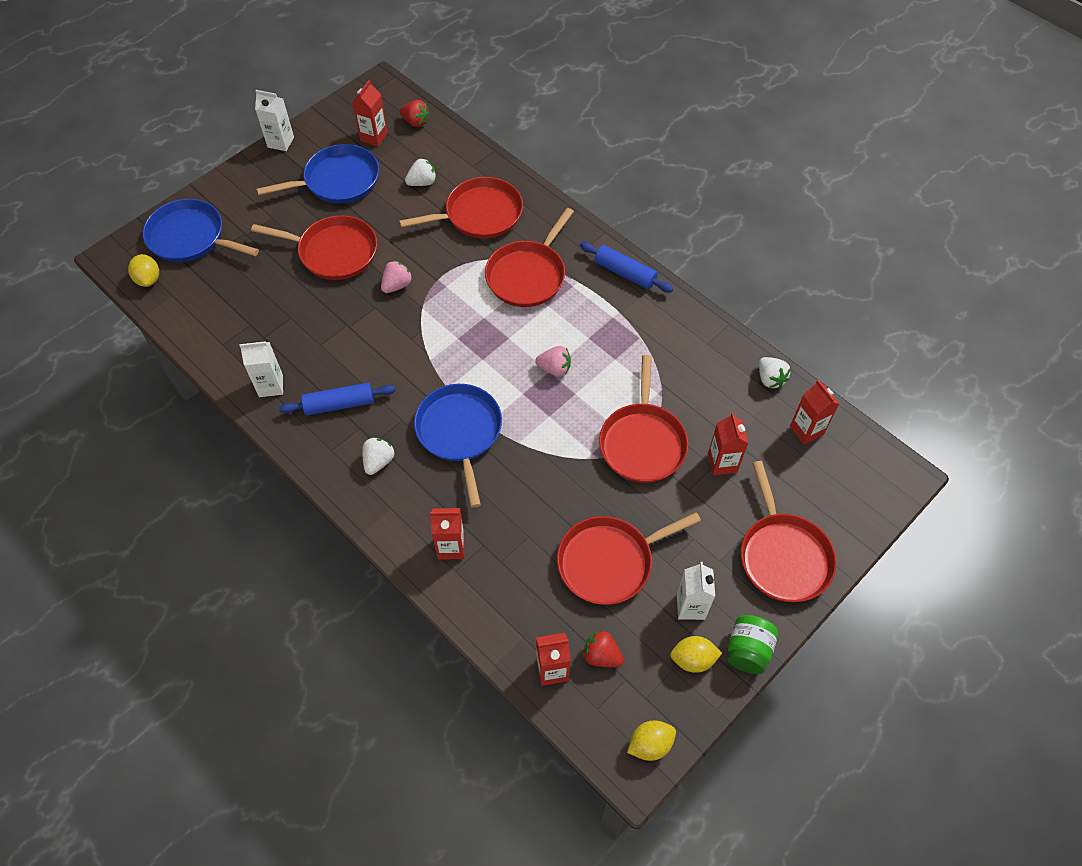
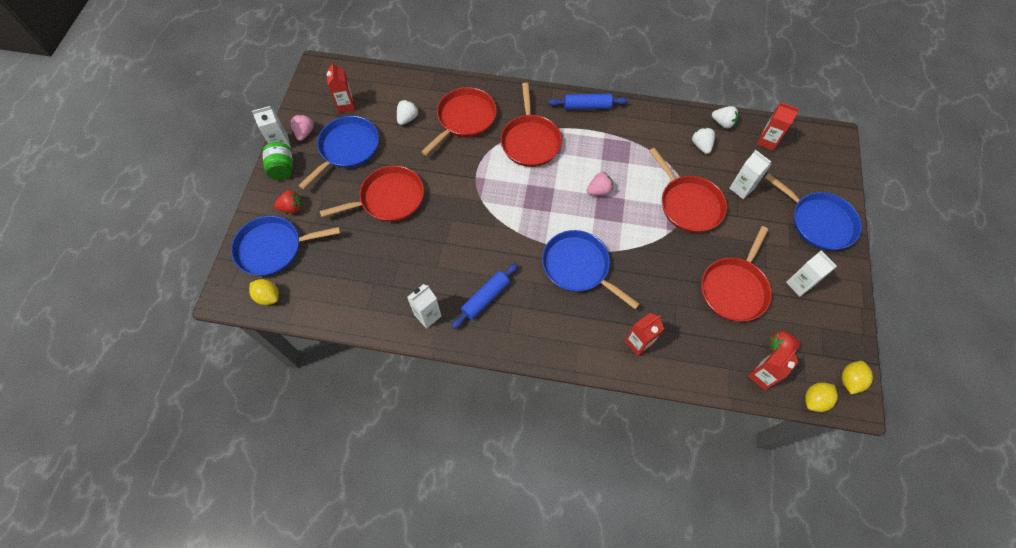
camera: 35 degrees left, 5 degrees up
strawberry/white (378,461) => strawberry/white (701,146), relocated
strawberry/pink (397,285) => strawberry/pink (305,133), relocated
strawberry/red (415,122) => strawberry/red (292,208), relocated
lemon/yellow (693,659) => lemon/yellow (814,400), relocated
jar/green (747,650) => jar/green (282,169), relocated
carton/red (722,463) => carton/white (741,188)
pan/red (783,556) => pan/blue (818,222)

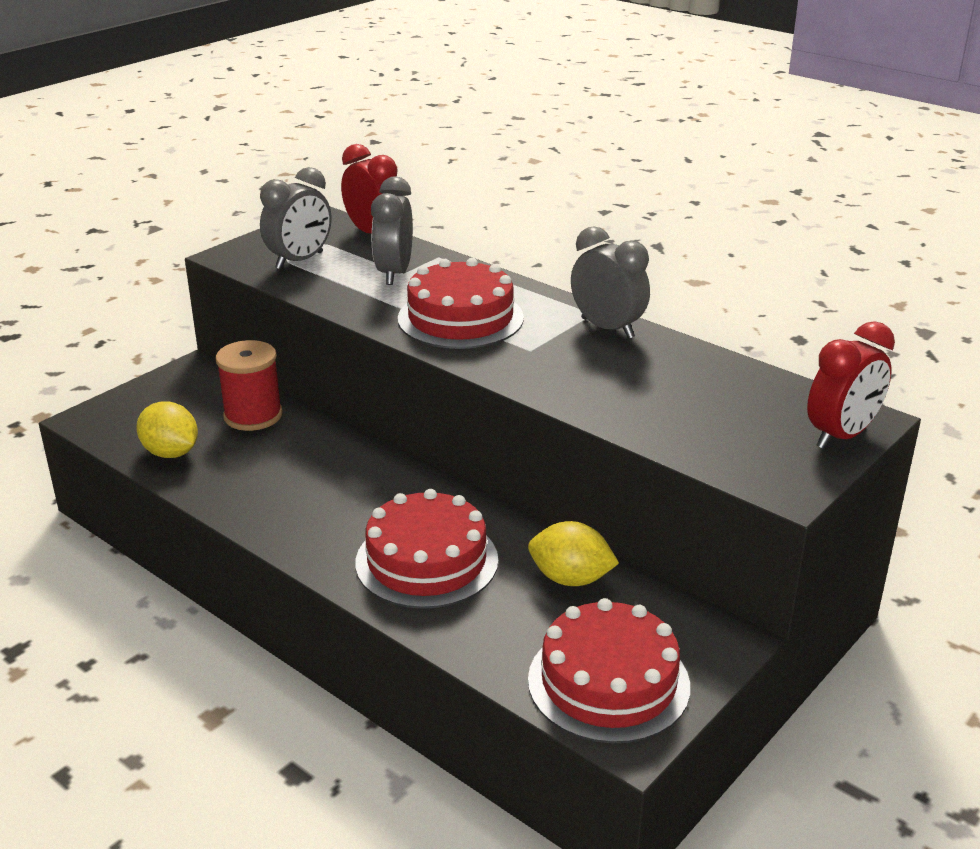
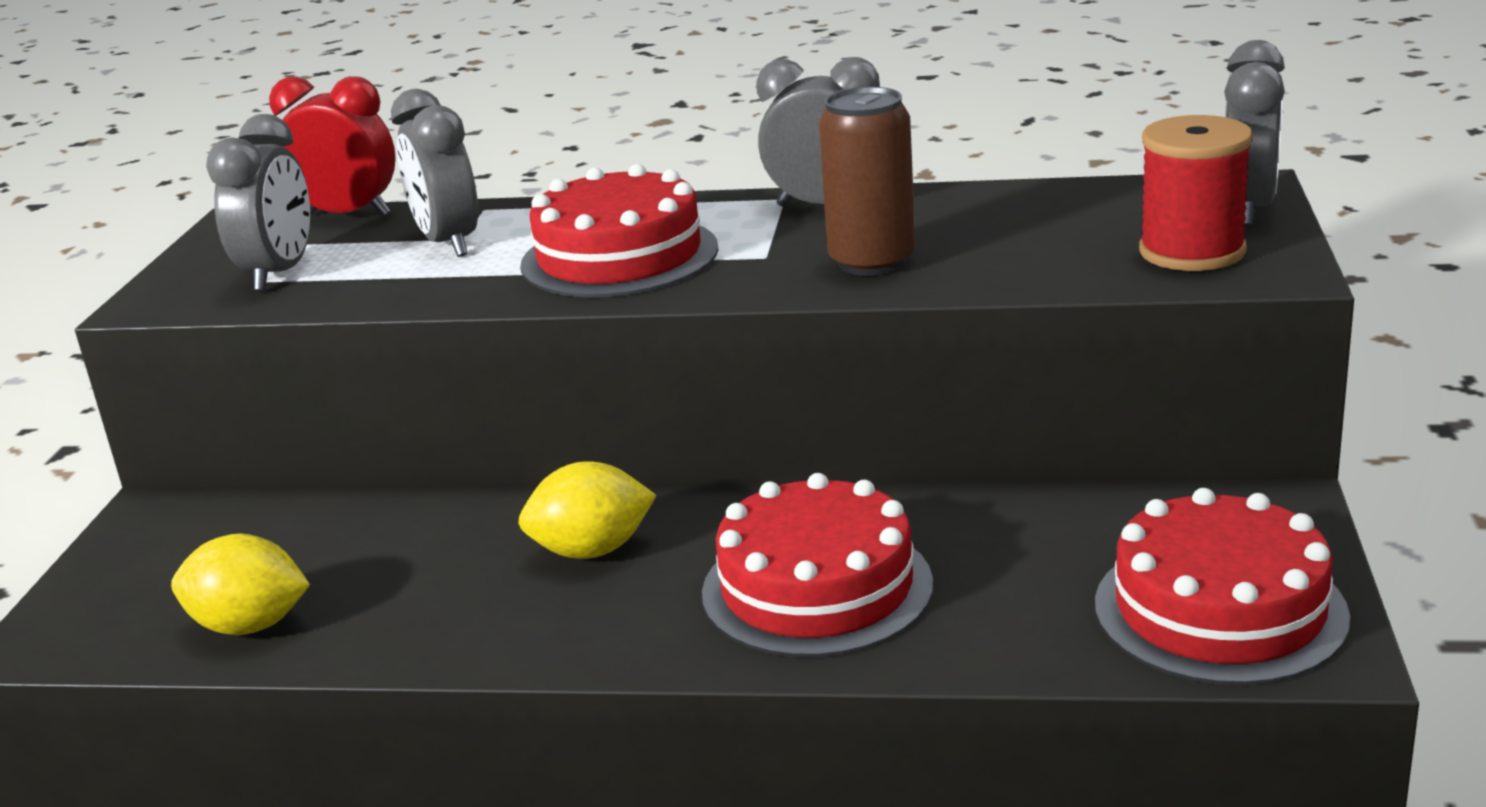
camera: 30 degrees left, 5 degrees down
nothing => can/brown (872,262)
spool/red (253,415) => spool/red (1192,251), relocated
lemon/yellow (570,579) => lemon/yellow (592,550), relocated
clock/red (841,436) => clock/grey (1248,209)

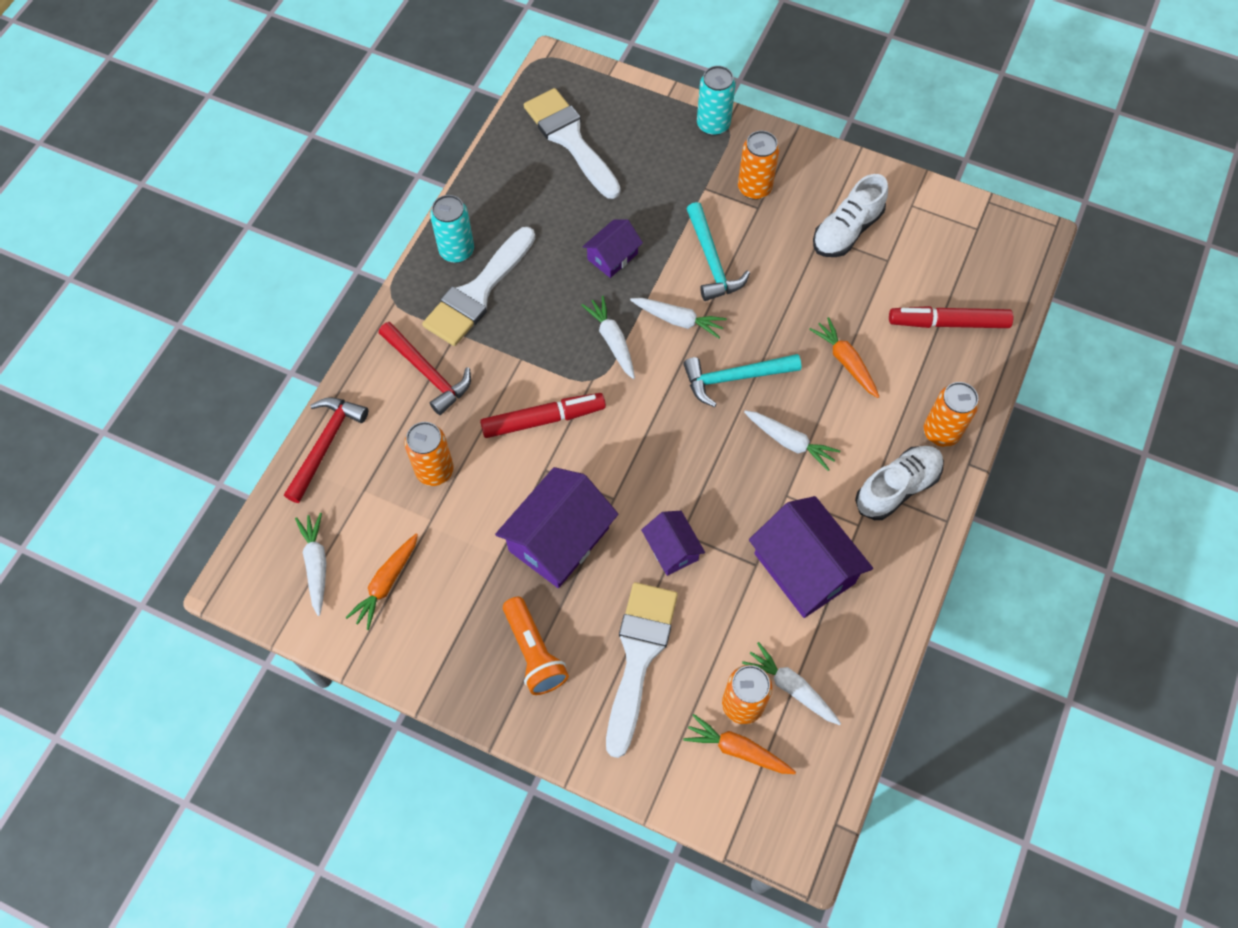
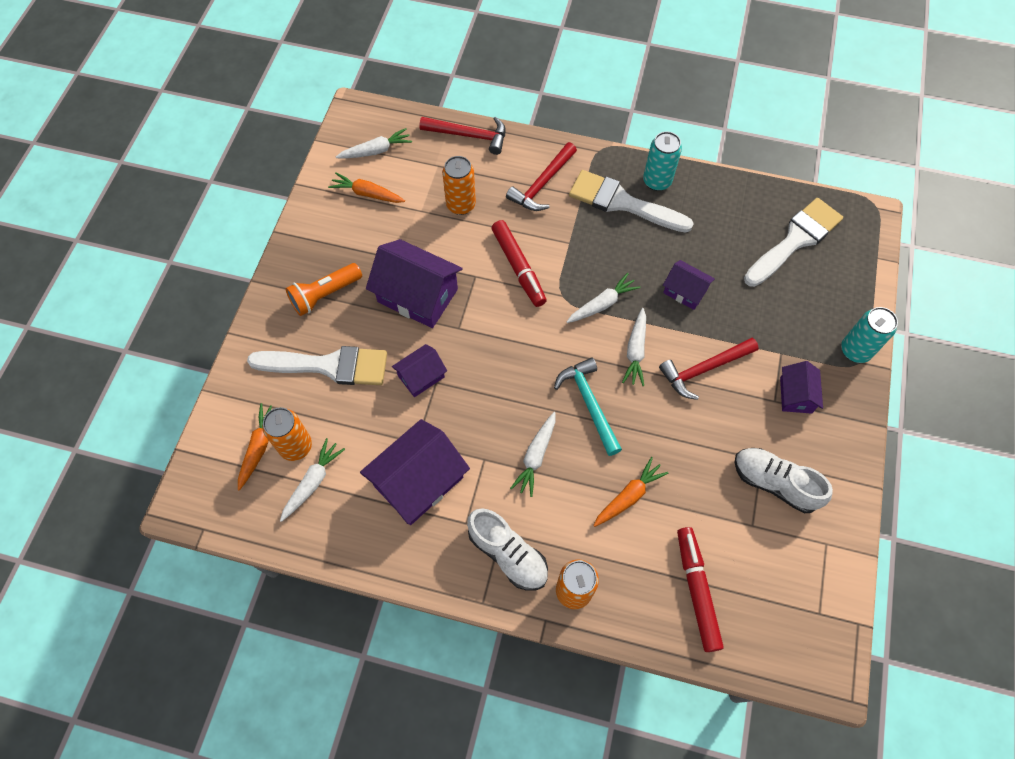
camera: 80 degrees right, 0 degrees up
can/orange (754,188) => house/purple (795,395)
hammer/turquoise (712,261) => hammer/red (704,369)

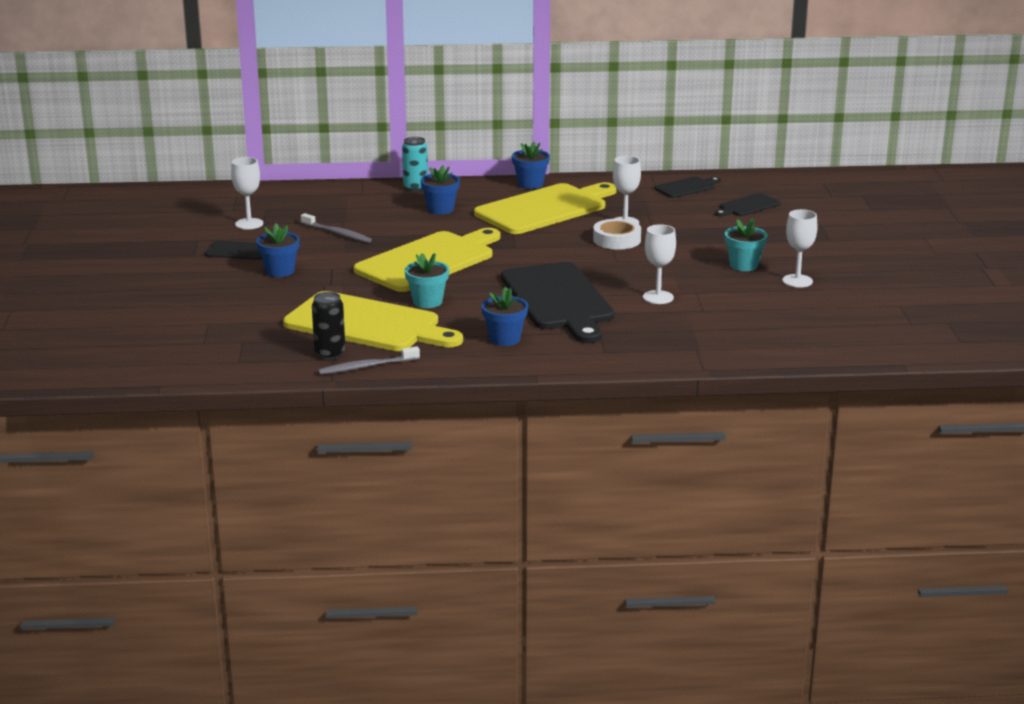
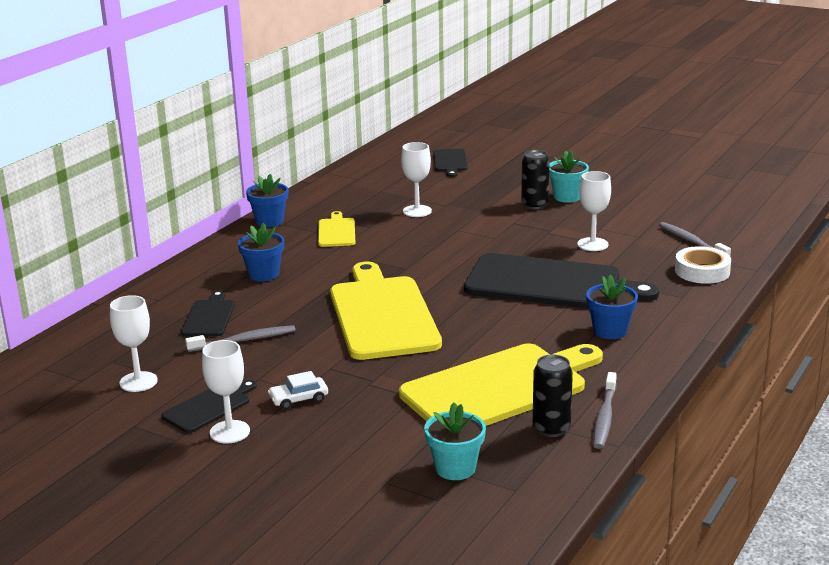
camera: 55 degrees left, 0 degrees up
can/turquoise (415,188) => nothing
nothing => can/black (534,205)
nothing => toothbrush/grey (692,242)
flower pot/turquoise (427,302) => flower pot/turquoise (455,468), relocated
tape/white (616,240) => tape/white (702,271), relocated
cutting board/black (686,187) => cutting board/black (209,317), relocated
goblet/white (797,281) => goblet/white (230,432), relocated
flower pot/blue (280,271) => car/white (299,399)
cutting board/yellow (545,209) => cutting board/yellow (336,231), x0.47

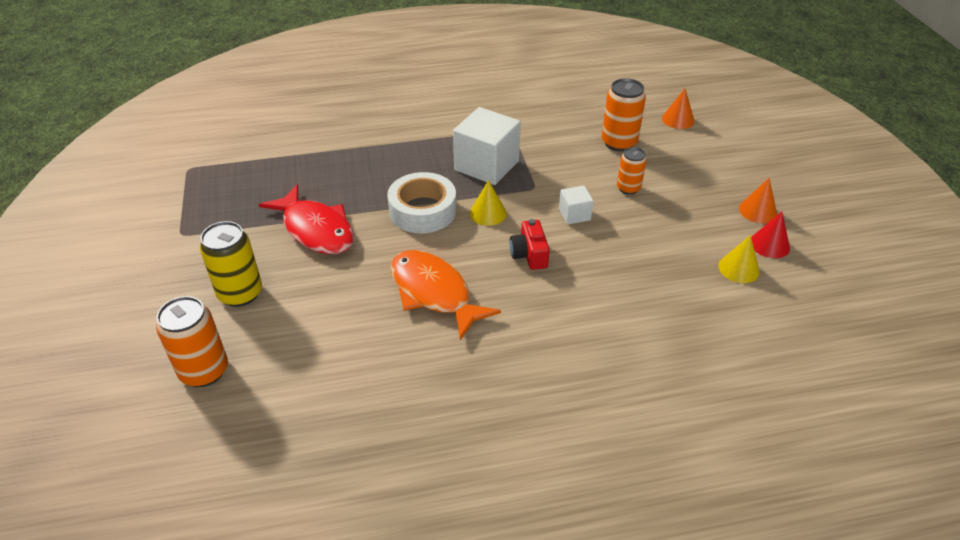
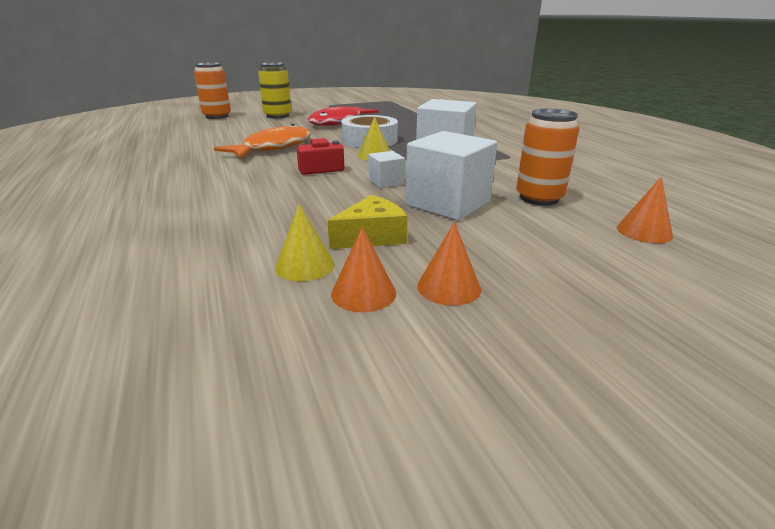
camera: 80 degrees right, 15 degrees down
nothing => cheese/yellow (371,236)
can/orange (628,188) => cube/white (447,203)
cone/red (769,244) => cone/orange (363,293)

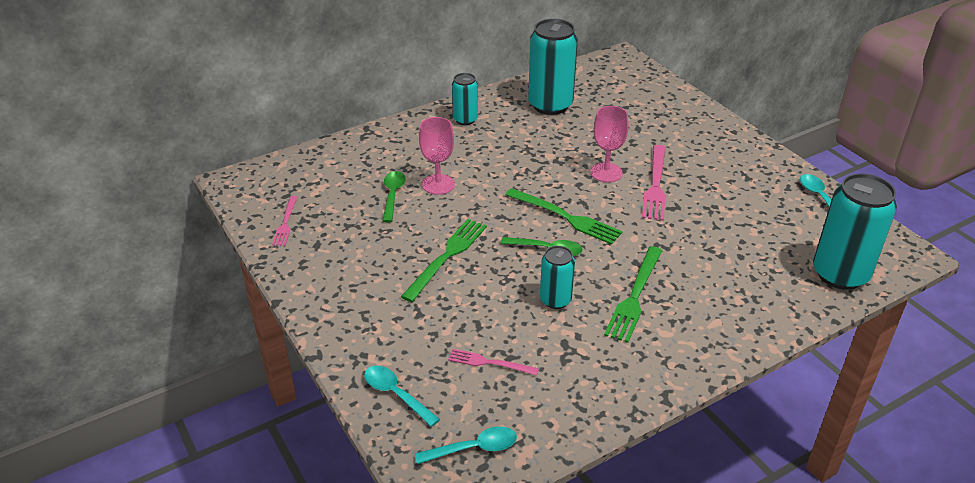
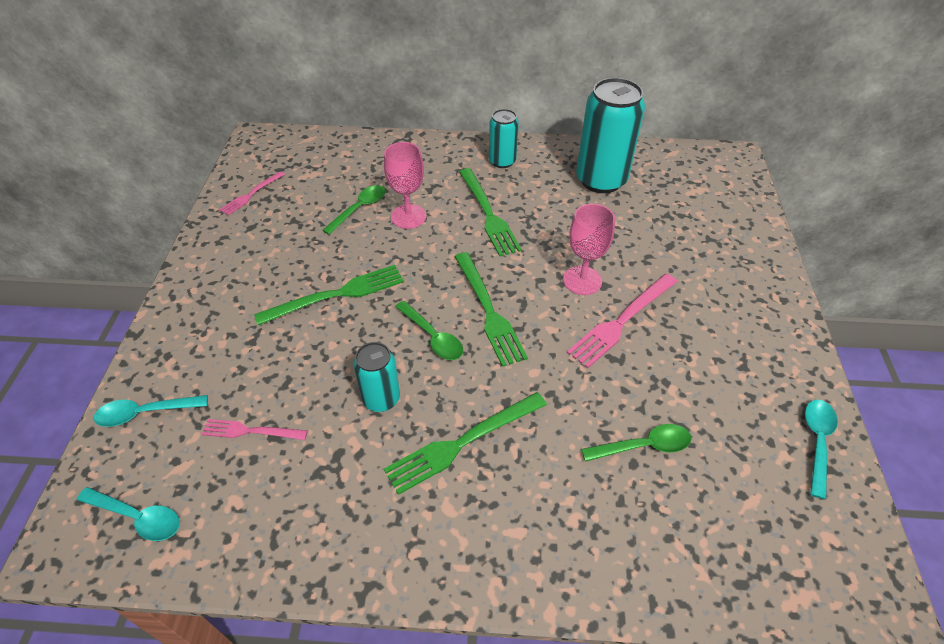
camera: 35 degrees right, 10 degrees up
can/turquoise (840,274) => nothing
nothing => fork/green (488,214)
nothing => spoon/green (643,446)
spoon/turquoise (396,394) => spoon/turquoise (145,413), 90 degrees counterclockwise
fork/pink (489,363) => fork/pink (250,431), 45 degrees counterclockwise

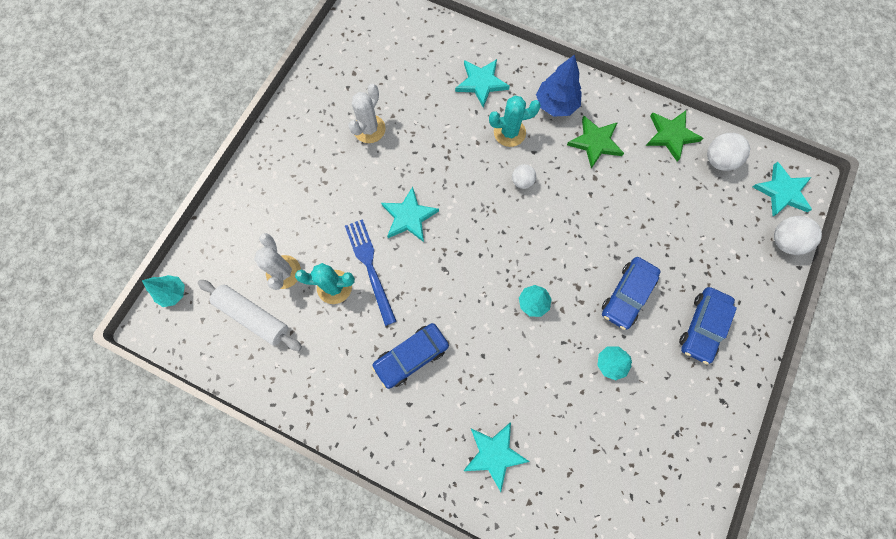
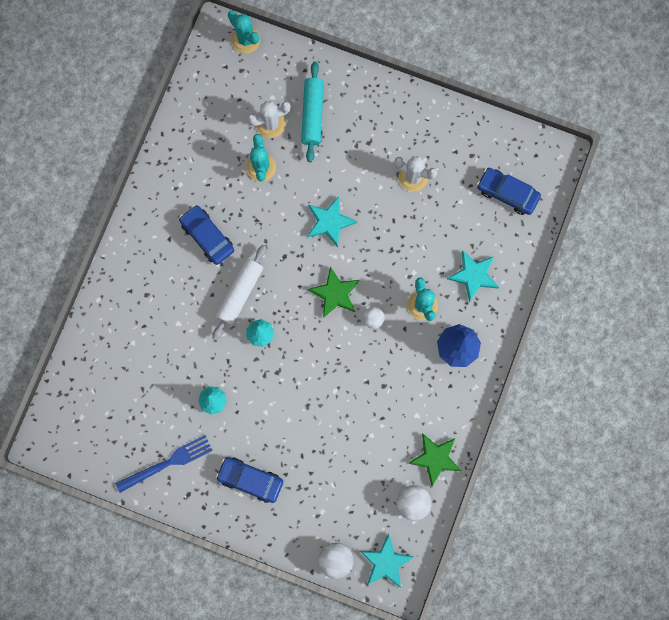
camera: 85 degrees right, 5 degrees up
star/turquoise (494,454) => nothing
nothing => rolling pin/turquoise (312,114)
rolling pin/white (253,316) => rolling pin/white (240,294), relocated
fork/blue (370,267) => fork/blue (168,463), relocated
star/green (595,142) => star/green (335,293), relocated
car/blue (627,295) => car/blue (507,193), relocated
tree/turquoise (173,293) => cactus/turquoise (245,40)

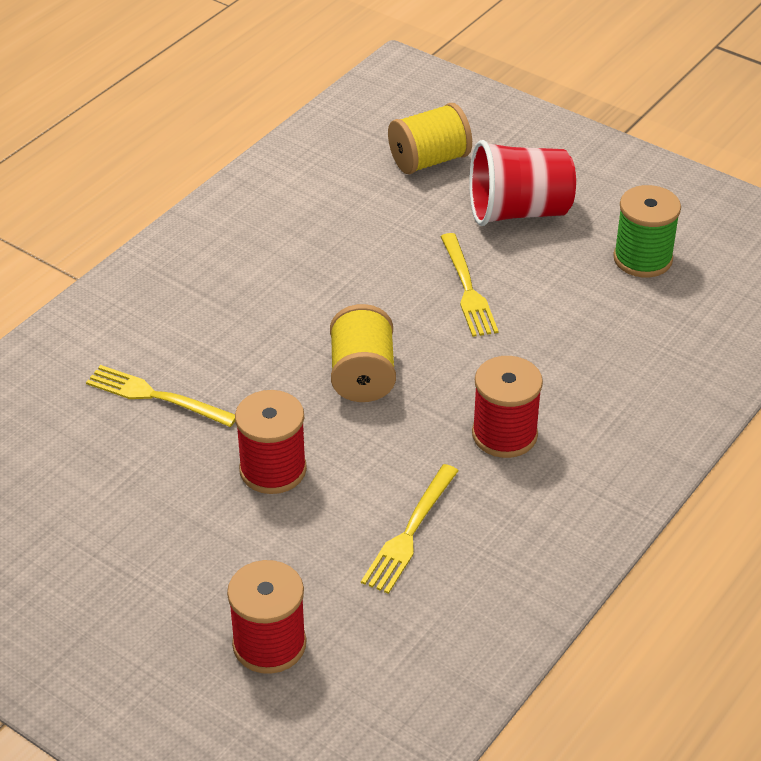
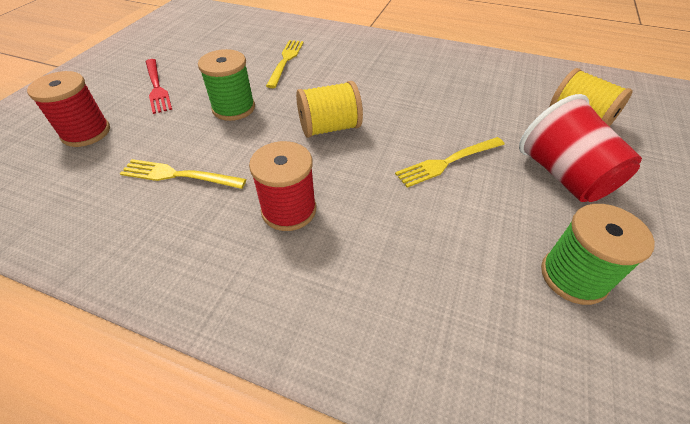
camera: 75 degrees right, 5 degrees up
nothing => fork/red (157,87)
spool/red (273,470) => spool/green (234,108)

